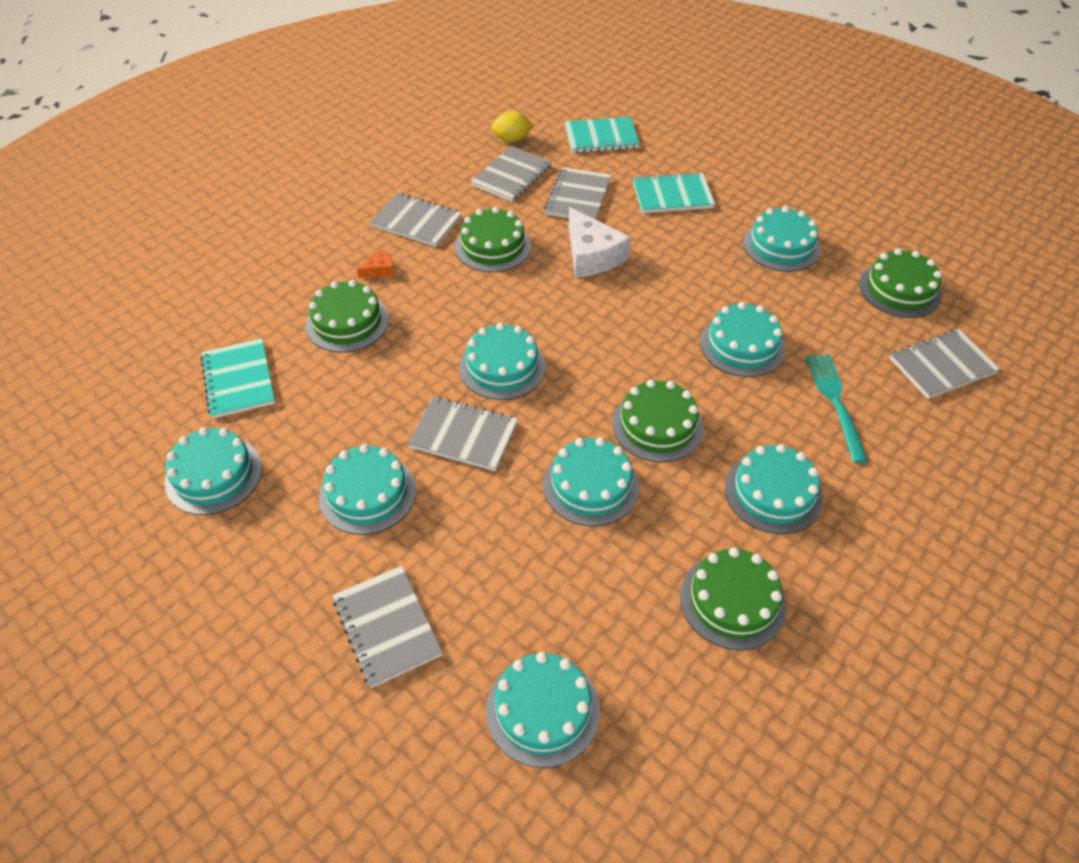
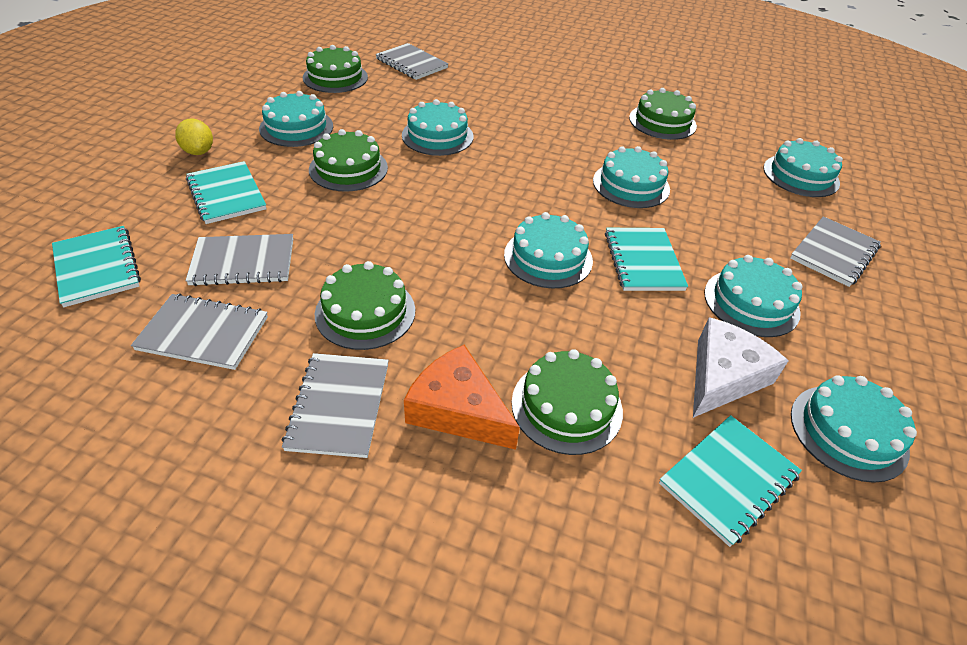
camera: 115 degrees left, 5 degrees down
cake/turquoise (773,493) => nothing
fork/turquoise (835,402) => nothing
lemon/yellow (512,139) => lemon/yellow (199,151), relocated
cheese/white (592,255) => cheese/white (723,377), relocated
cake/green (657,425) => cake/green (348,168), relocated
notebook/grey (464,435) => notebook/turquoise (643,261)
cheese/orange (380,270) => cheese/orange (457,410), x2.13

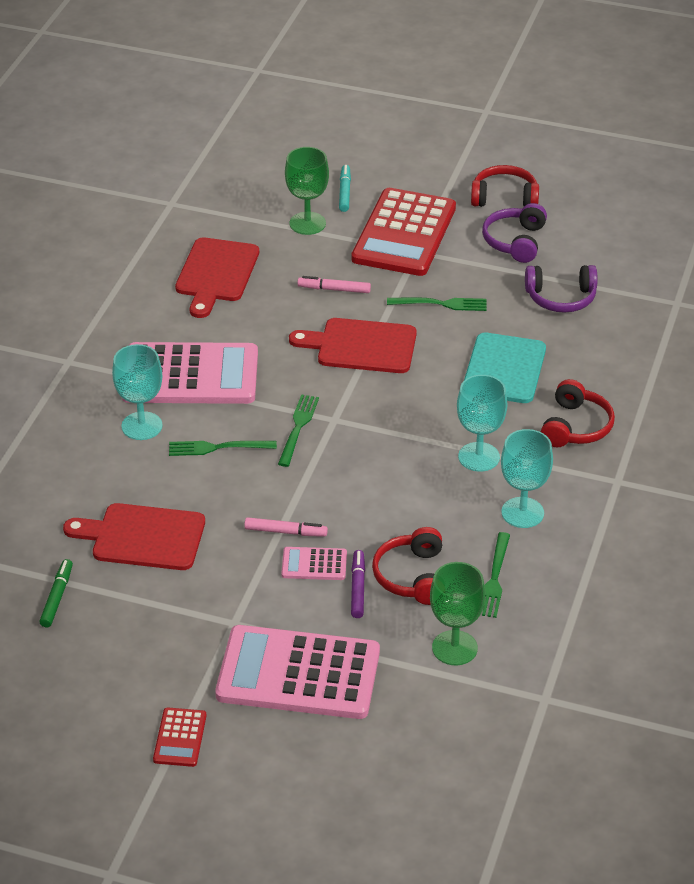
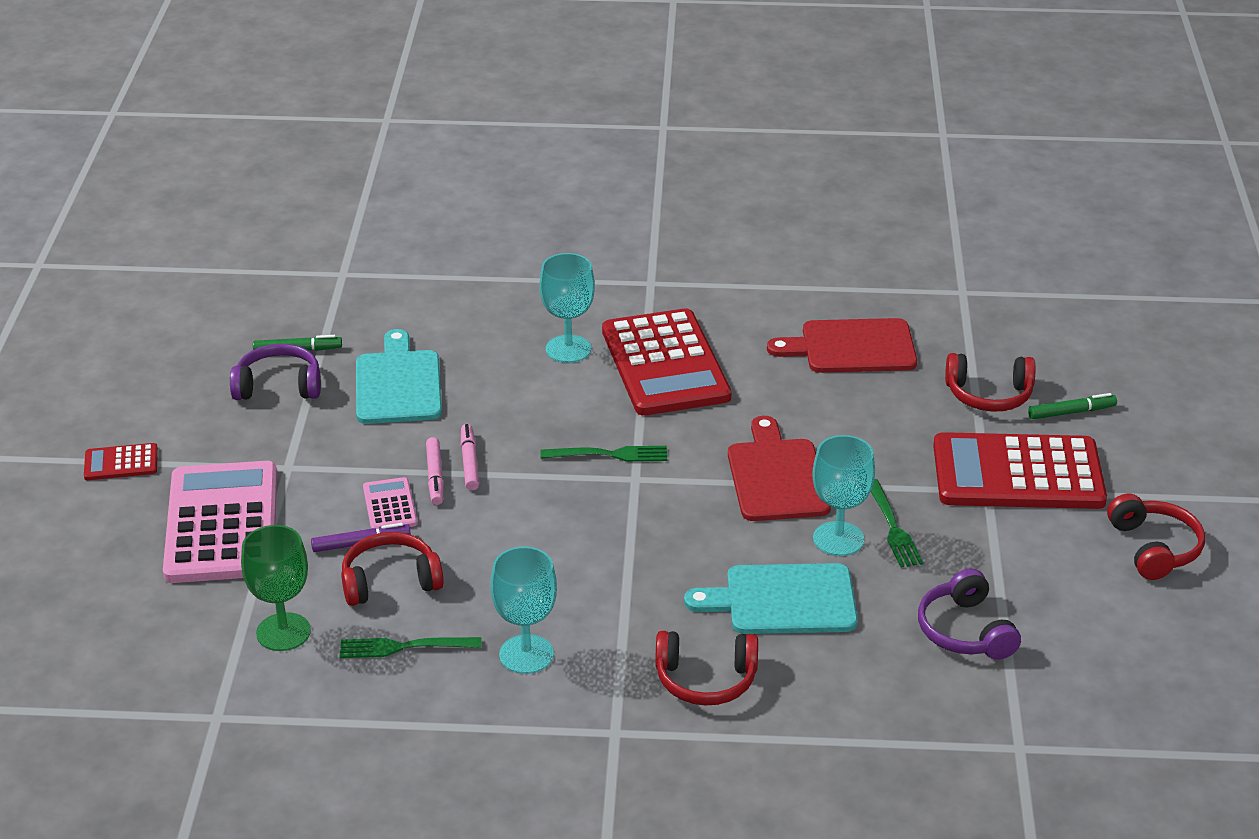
camera: 75 degrees right, 5 degrees down
fork/green (217,448) => nothing
marker/pink (334,289) => marker/pink (469,462), relocated
goblet/turquoise (479,457) => goblet/turquoise (838,539), relocated
headphones/purple (515,241) => headphones/purple (278,386), relocated
goblet/green (307,223) => headphones/red (989,395)
cutting board/red (143,537) => cutting board/turquoise (398,384)
calculator/pink (190,375) => calculator/red (665,364)
marker/turquoise (344,192) => marker/green (1071,412)

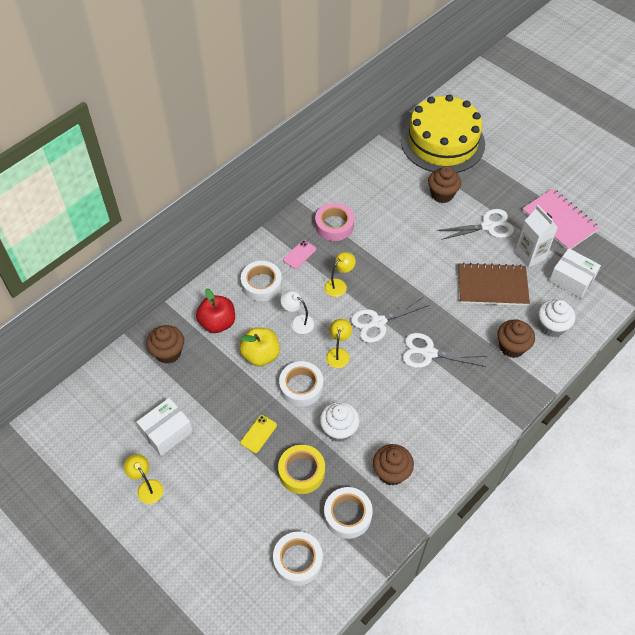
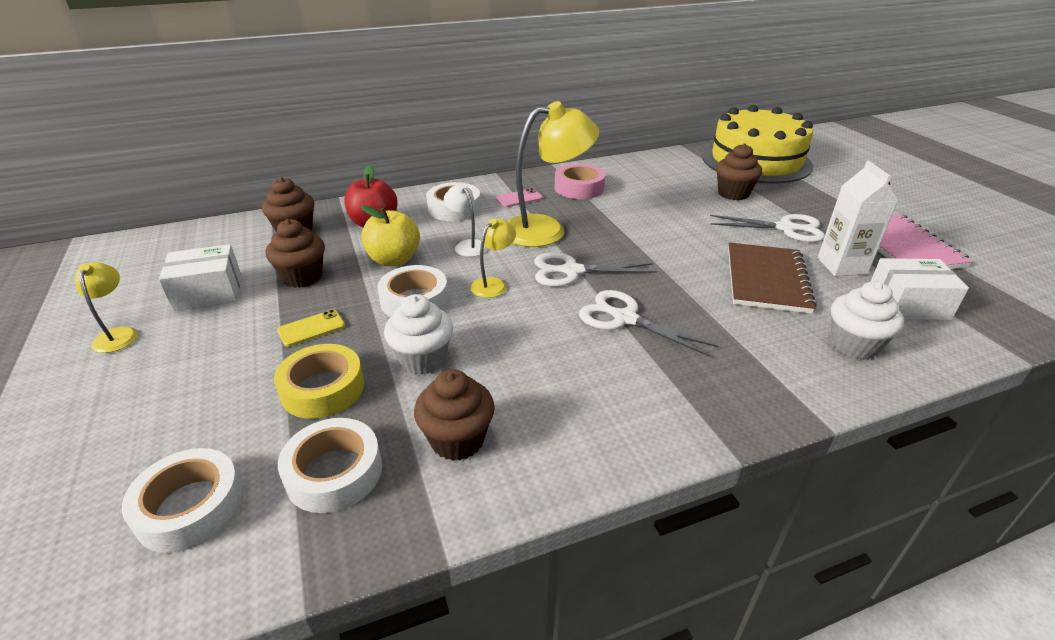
camera: 25 degrees right, 20 degrees down
cupcake/brown (512,347) => cupcake/brown (303,277), relocated
notebook/brown (492,286) => notebook/brown (766,279), 75 degrees clockwise
box/white (571,280) => box/white (907,304), 60 degrees counterclockwise
lamp/yellow (339,285) => lamp/yellow (546,229), x2.03

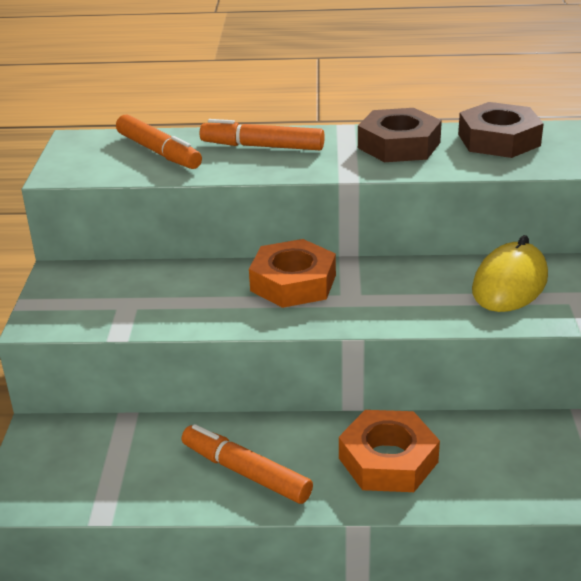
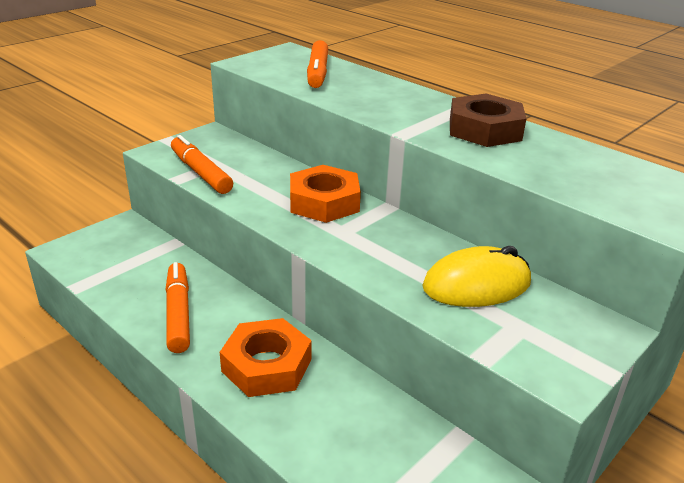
camera: 40 degrees right, 0 degrees up
nut/brown (499,140) => nothing
marker/orange (262,146) => marker/orange (201,173), relocated

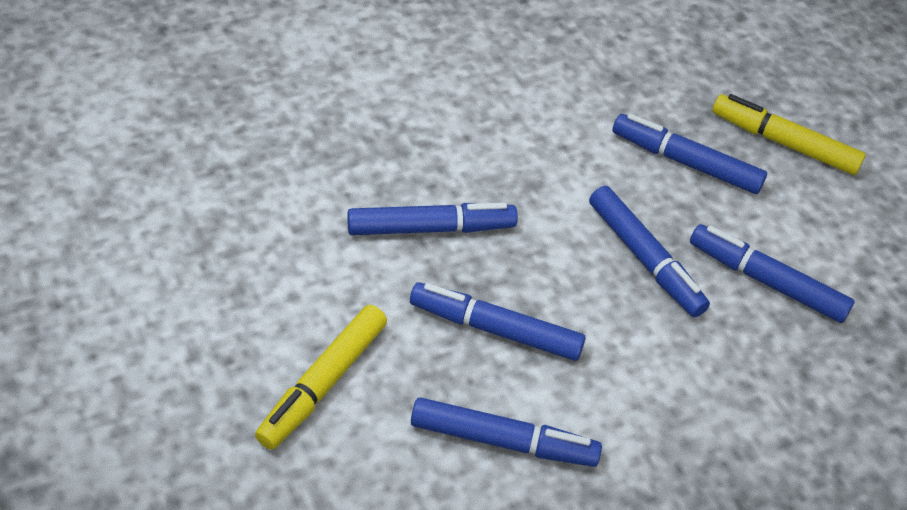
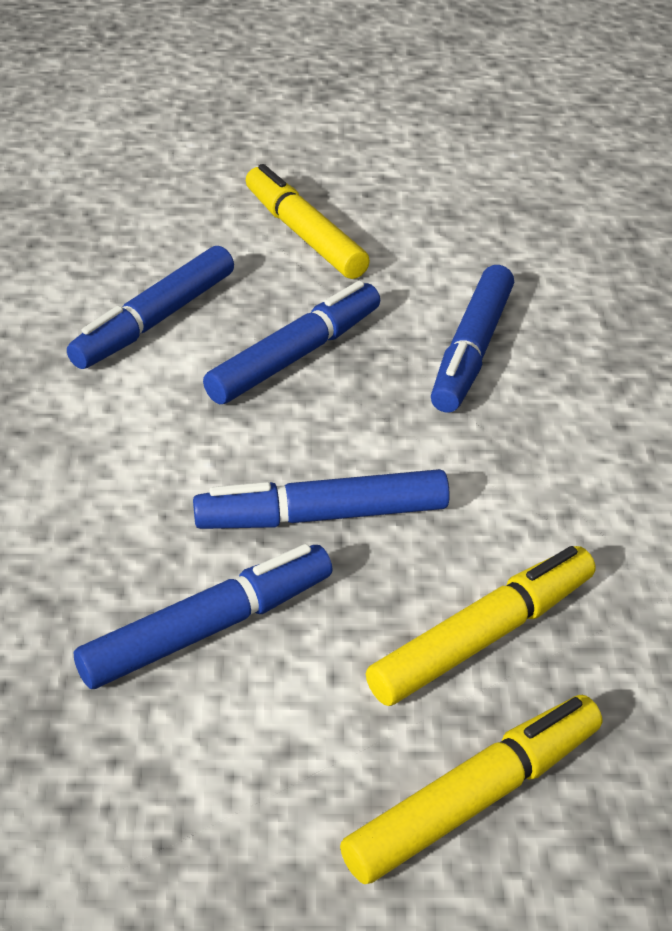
camera: 120 degrees right, 10 degrees down
marker/blue (685,162) => marker/yellow (483,638)

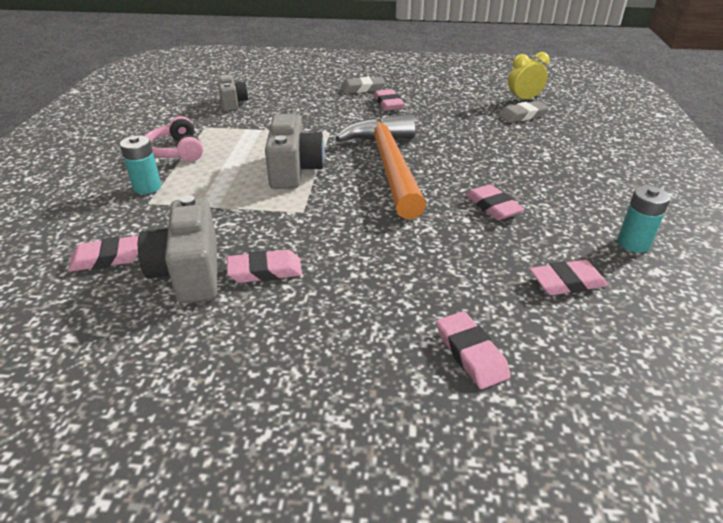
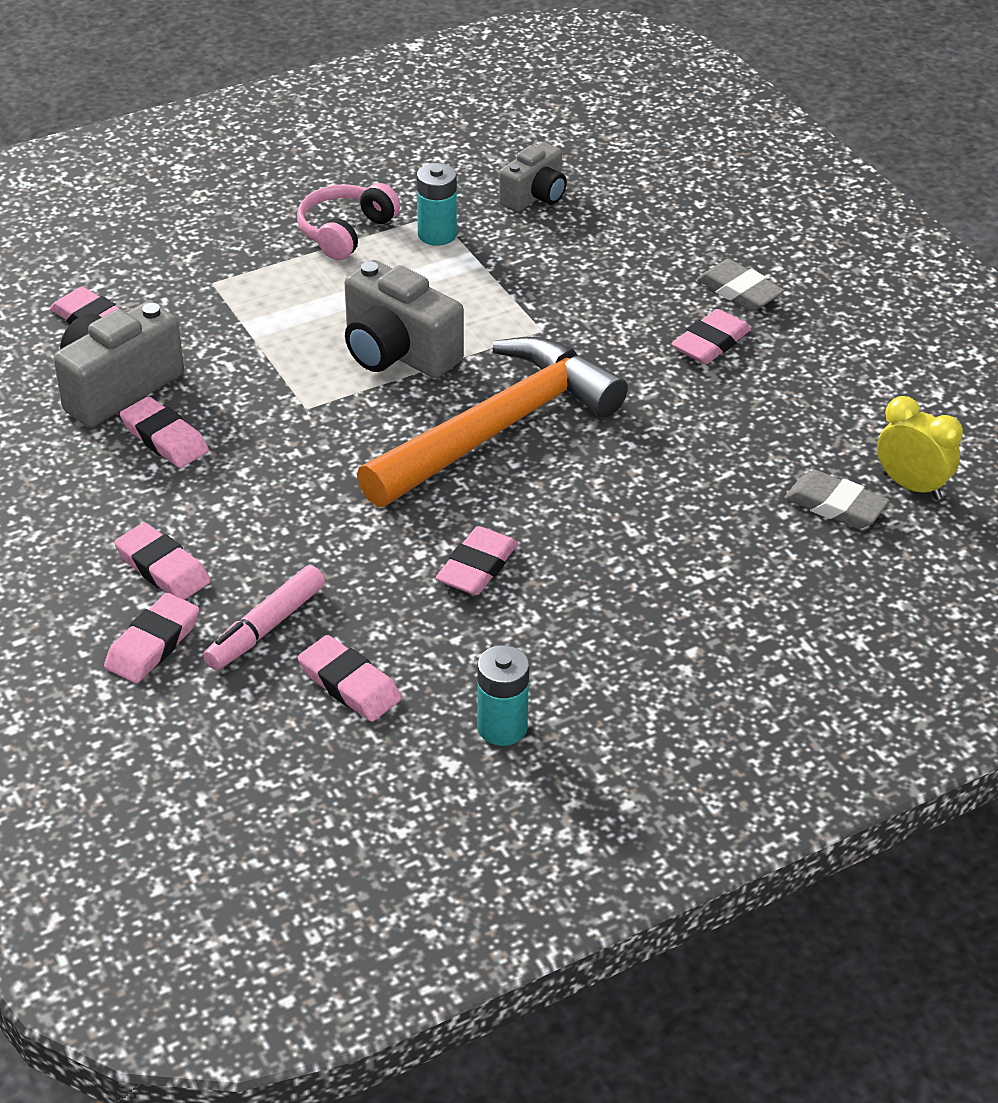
camera: 55 degrees right, 5 degrees up
nothing => eraser/pink (163,568)
nothing => marker/pink (265,628)
battery/turquoise (147,187) => battery/turquoise (437,234), relocated
camera/grey (294,170) => camera/grey (397,353), 75 degrees clockwise

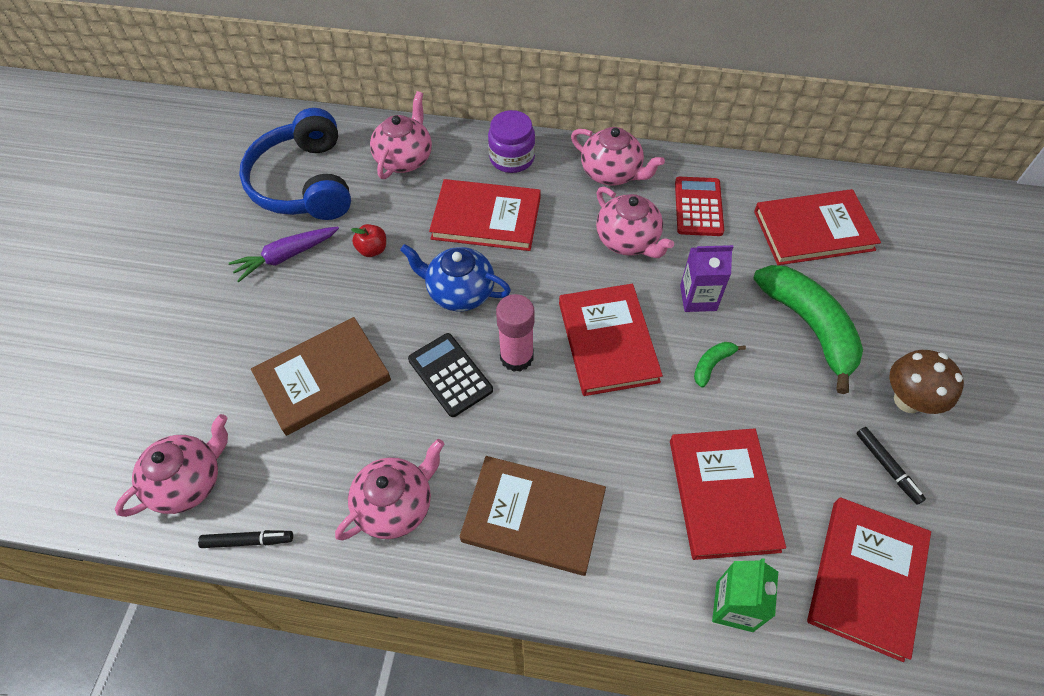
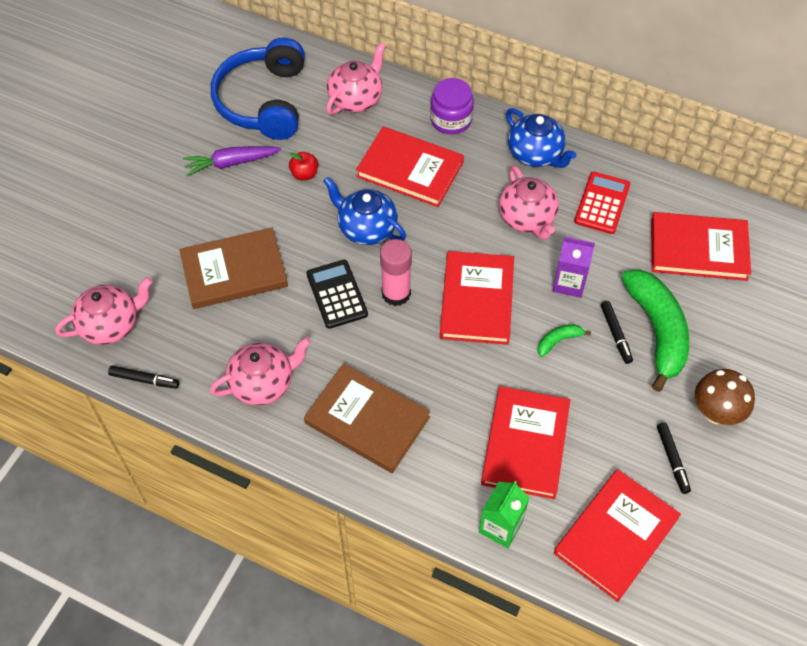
camera: 15 degrees right, 0 degrees up
nothing => marker/black (615,334)
teapot/pink (612,173) => teapot/blue (536,154)

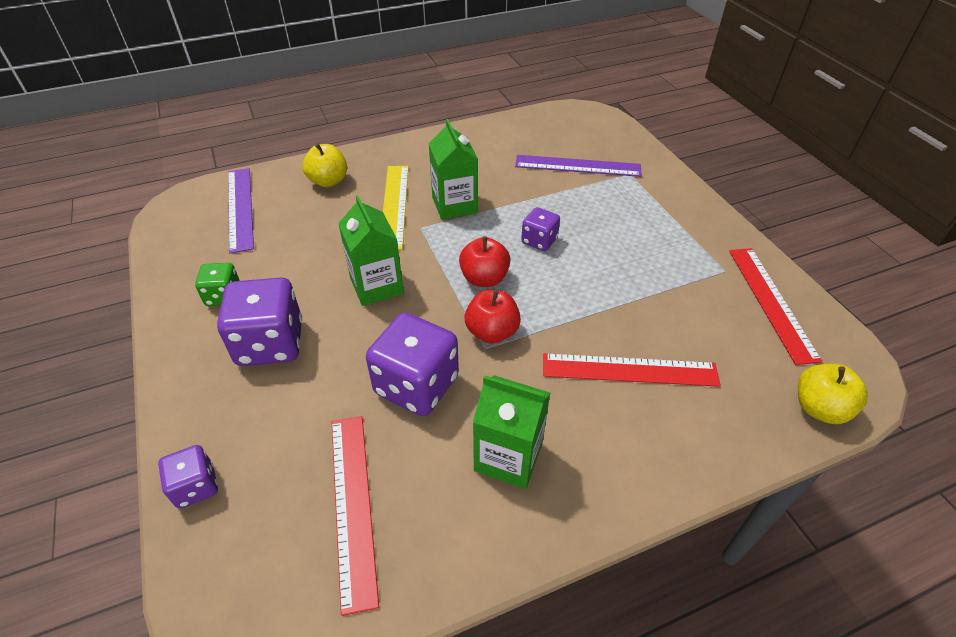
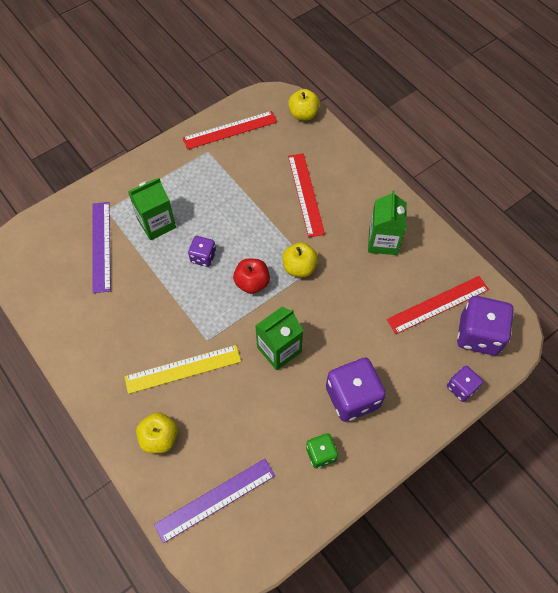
camera: 105 degrees left, 15 degrees up
dice/purple (416,385) => dice/purple (478,335), relocated
carton/green (454,205) => carton/green (156,223), relocated
apple/red (492,332) => apple/yellow (299,267)

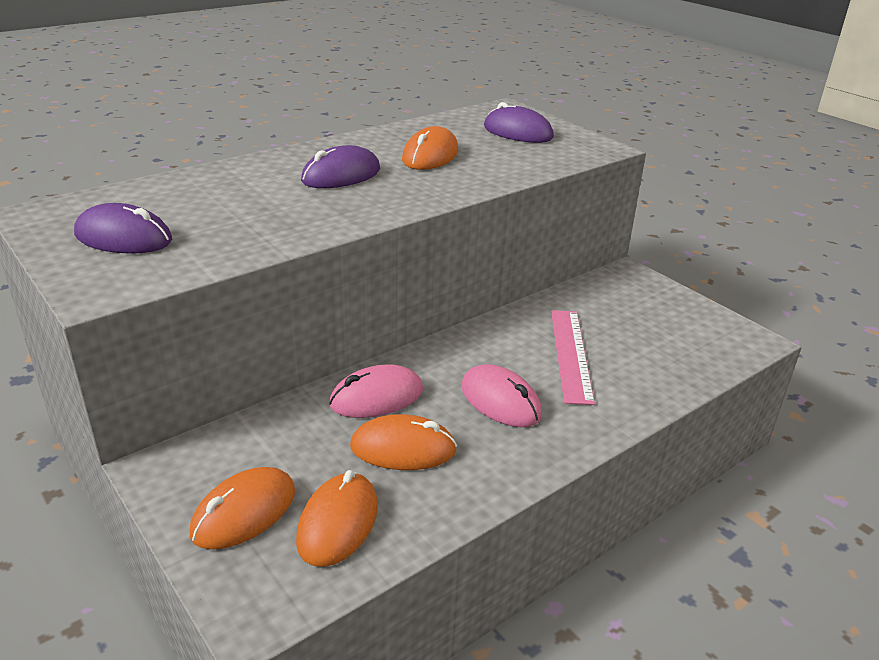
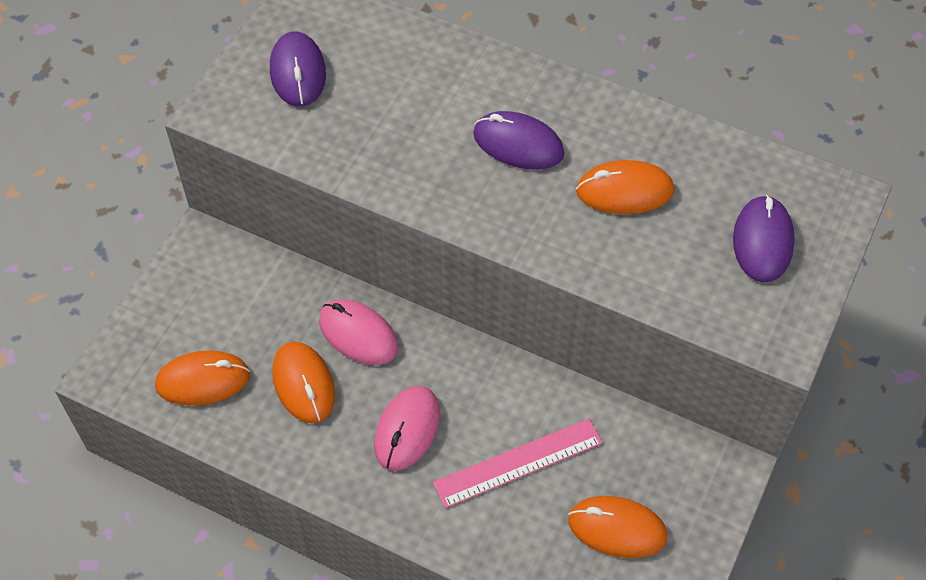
camera: 65 degrees right, 25 degrees up
mouse/orange (244,512) => mouse/orange (617,528), relocated

